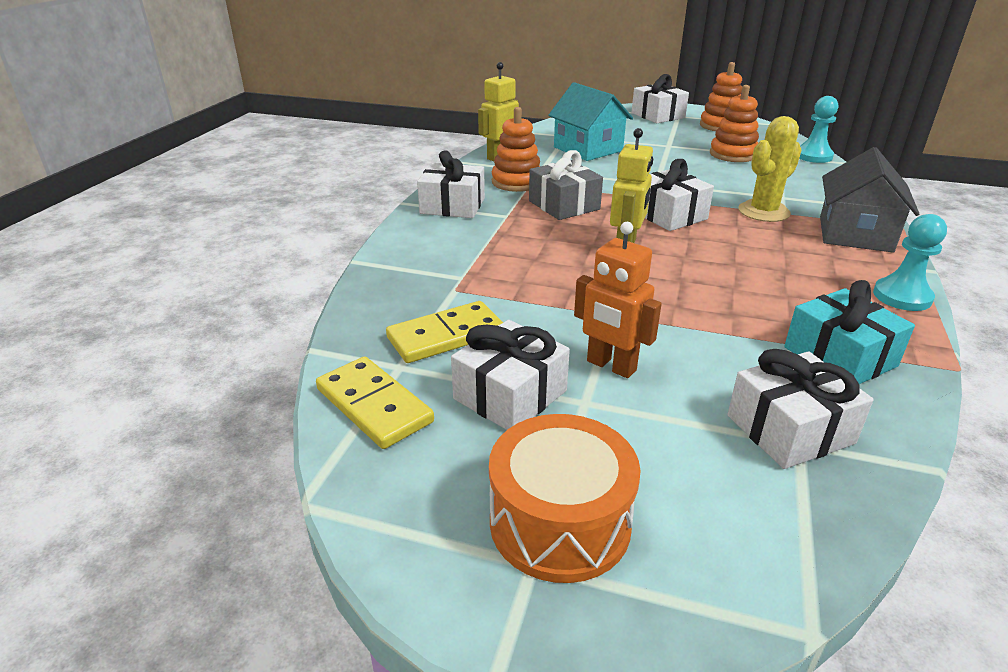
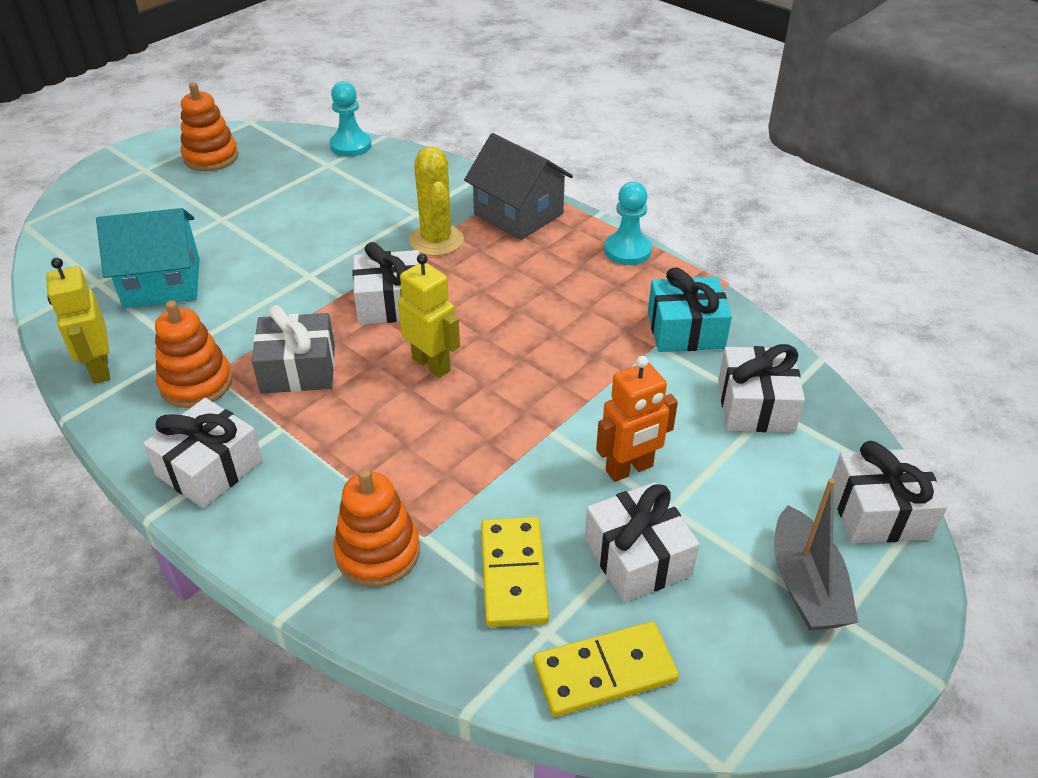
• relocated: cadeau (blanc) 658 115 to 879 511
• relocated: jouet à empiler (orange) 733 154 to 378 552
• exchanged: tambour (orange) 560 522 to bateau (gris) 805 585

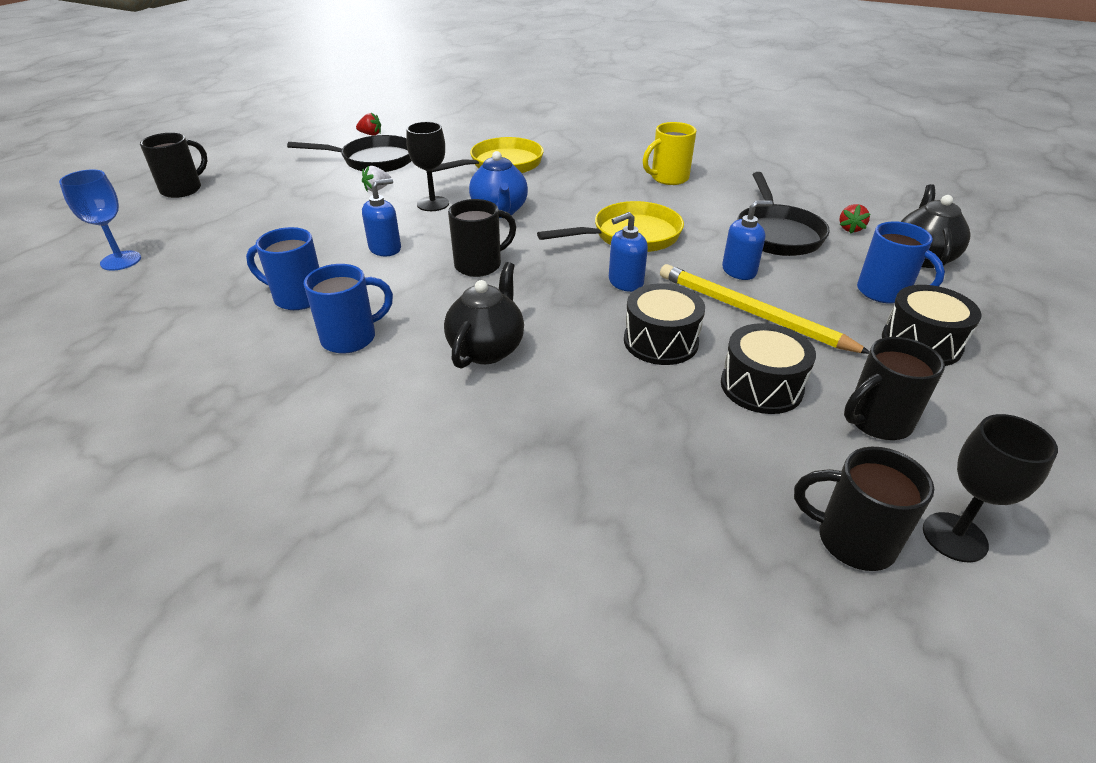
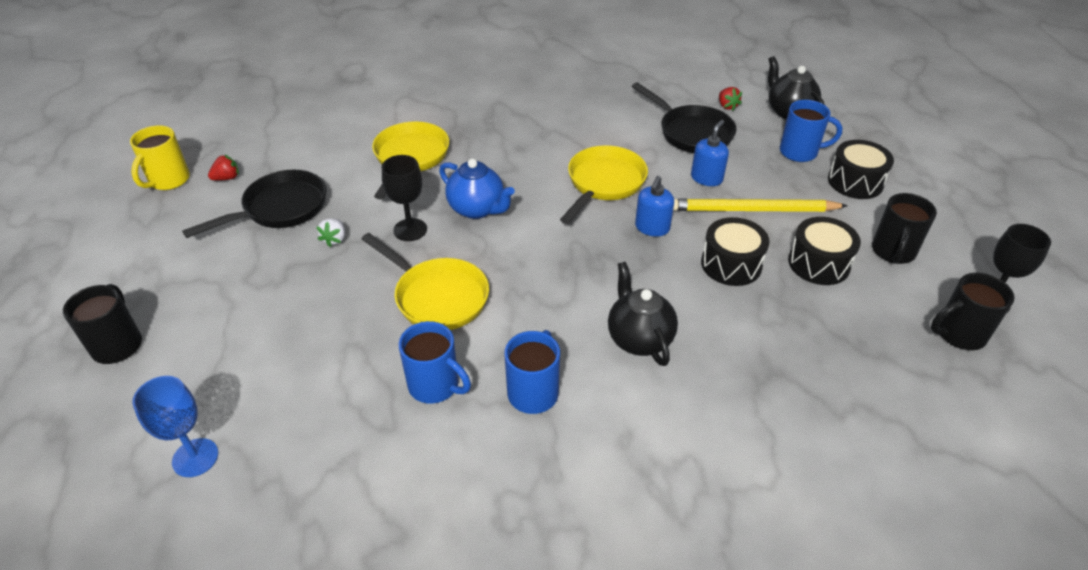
• relocated: tasse (jaune) 668 178 to 168 181
• exchanged: distributeur de savon (bleu) 385 248 to poêle (jaune) 437 297
• missing: tasse (noir) 480 265
• spun: tasse (bleu) 297 297 = 435 386 120 degrees counterclockwise

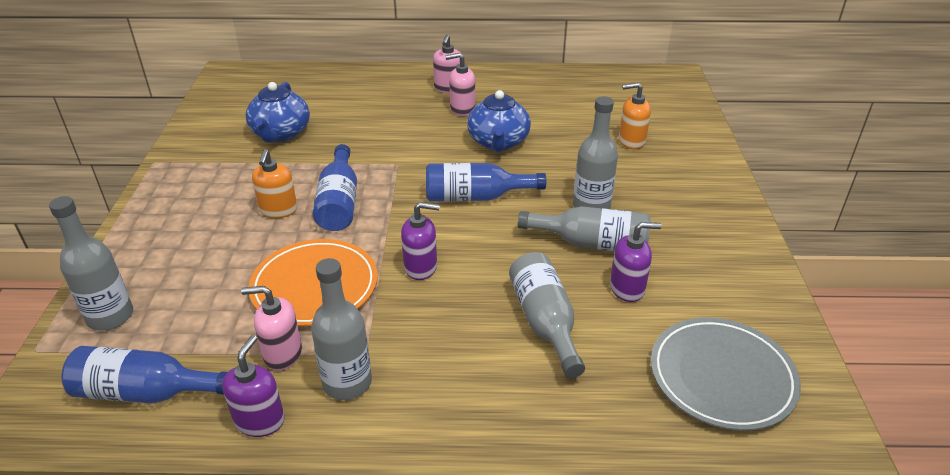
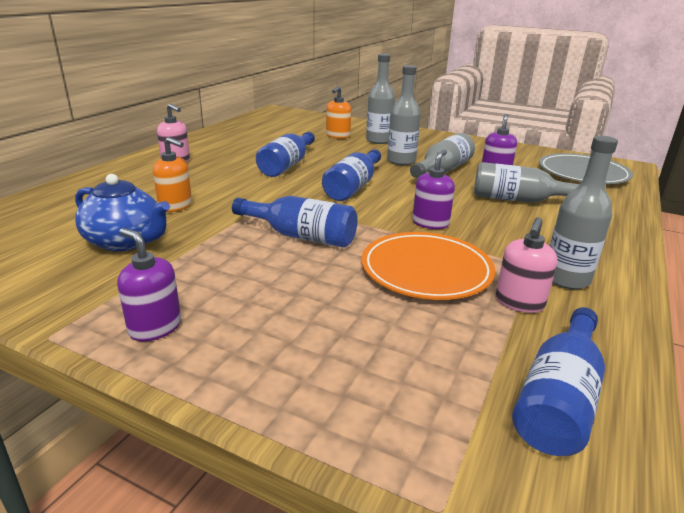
• missing: distributeur de savon (rose) 462 109
• exchanged: théière (bleu) 498 142 to bouteille (bleu) 287 165
• relocated: distributeur de savon (orange) 278 210 to 176 206
• relocated: bouteille (gris) 110 316 to 378 140
• relocated: distributeur de savon (violet) 260 420 to 155 327

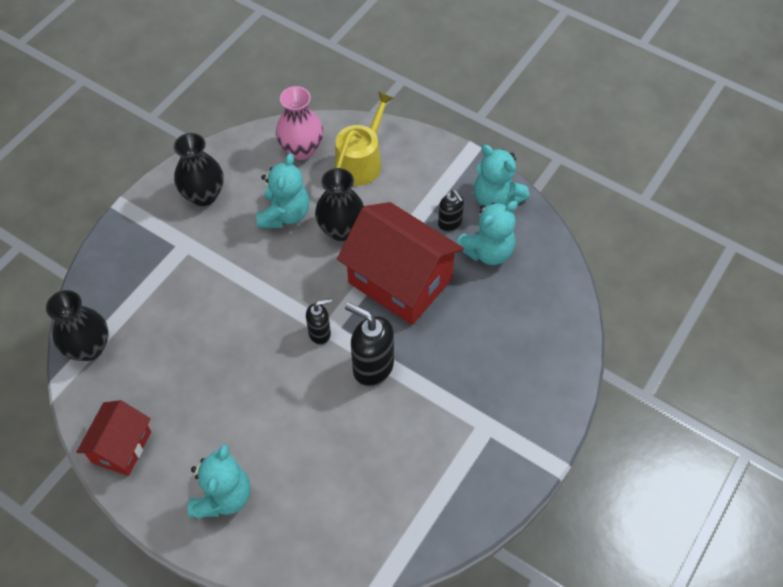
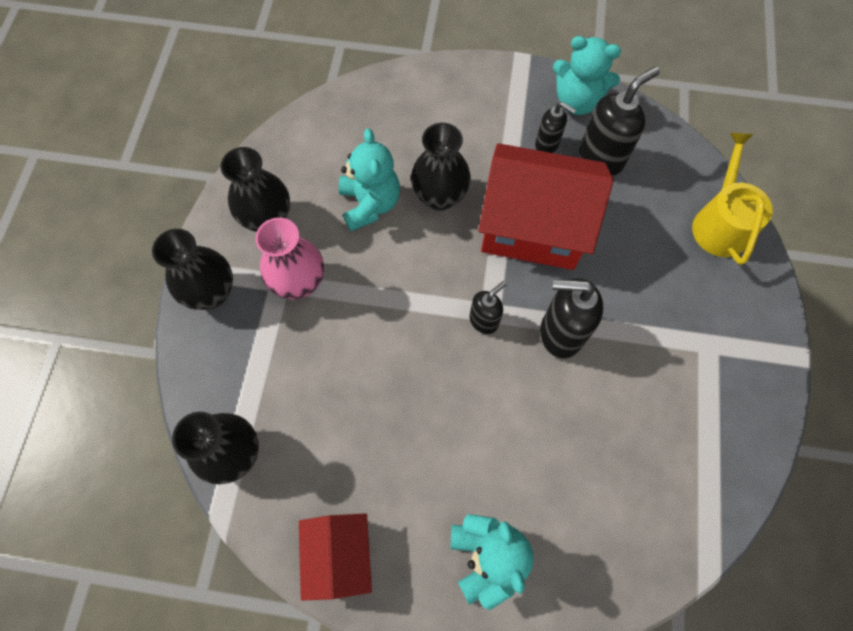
• relocated: vase (rose) 301 149 to 299 282
• relocated: arrosoir (jaune) 361 161 to 720 223
• exchanged: ours en peluche (turquoise) 487 251 to distributeur de savon (noir) 601 159
• appeared: vase (noir) 211 292

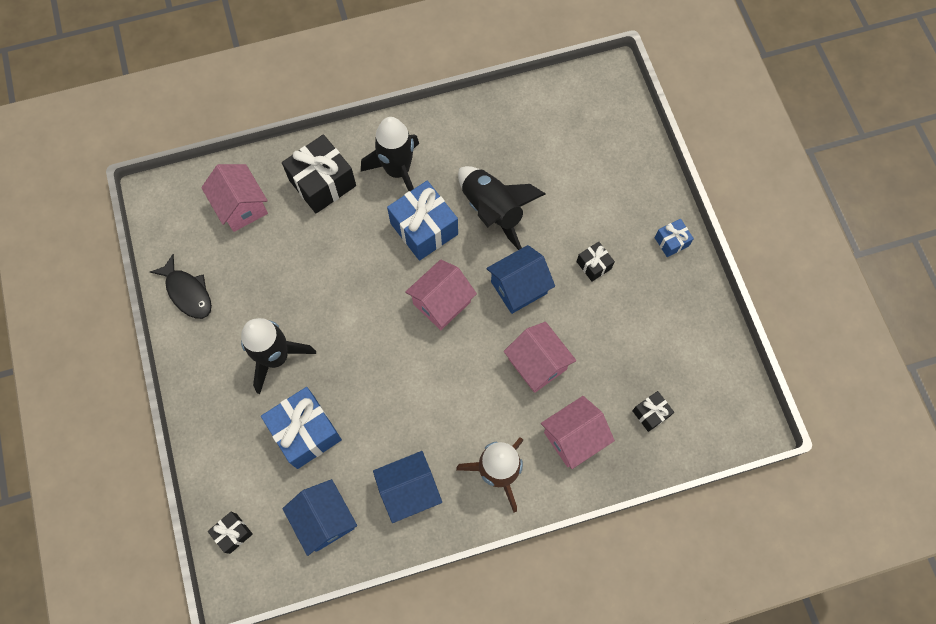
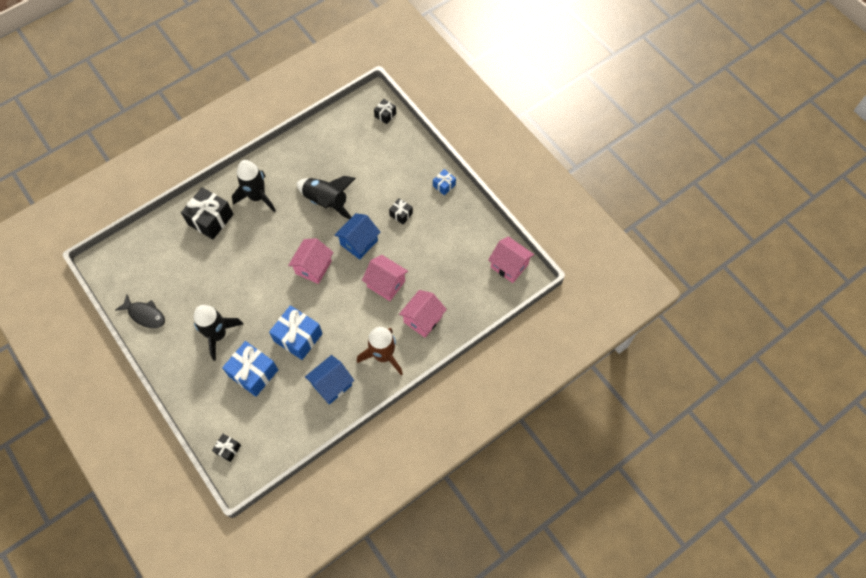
• relocated: maison (rose) 241 207 to 509 266
• relocated: cadeau (bleu) 424 228 to 298 337
• relocated: cadeau (noir) 650 413 to 385 115
• missing: maison (bleu) 325 520

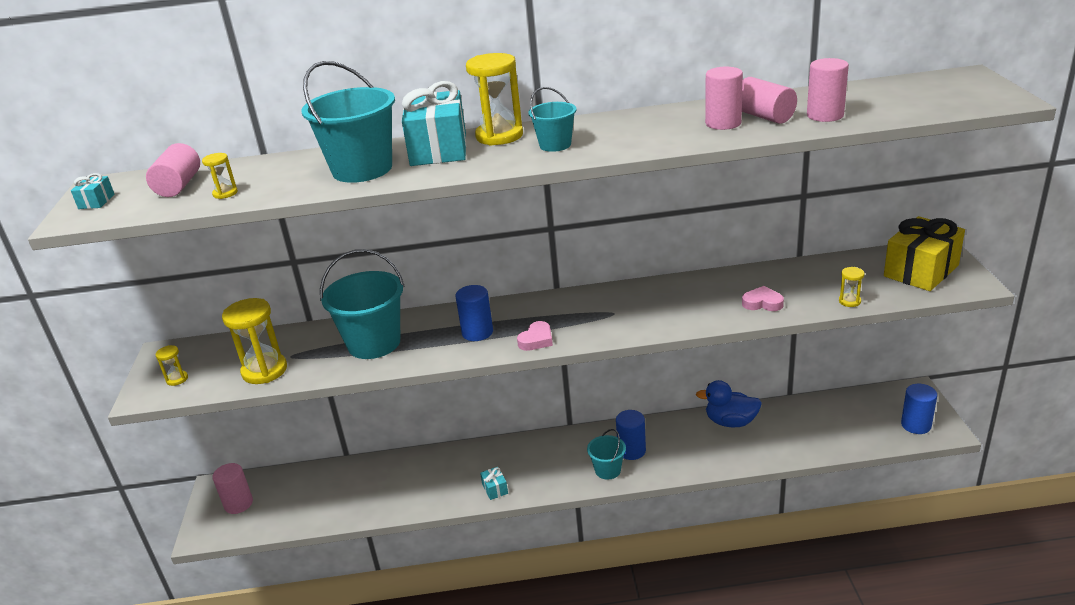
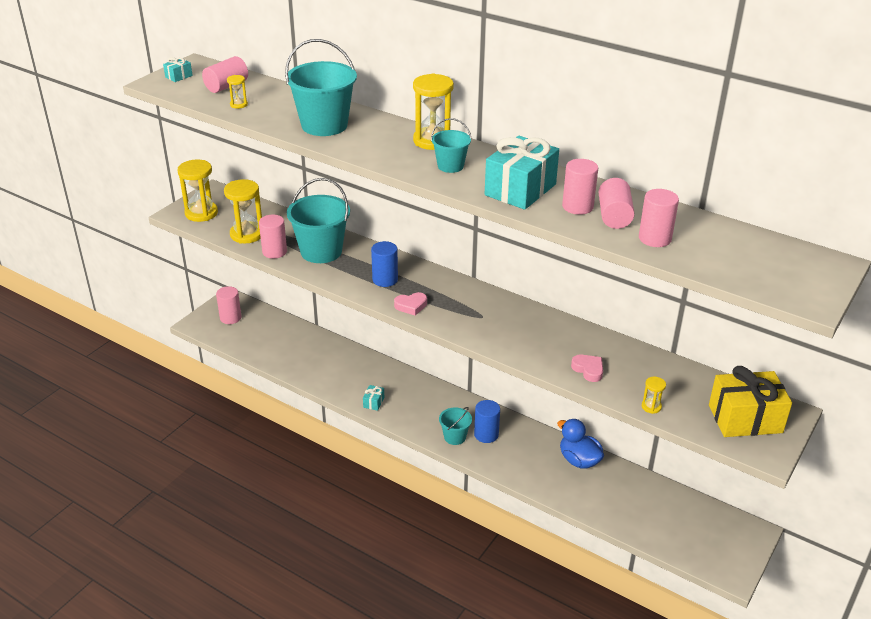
• relocated: cadeau (turquoise) 438 149 to 520 190
• size: sablier (jaune) 177 379 = 201 213 x2.10
• missing: cylindre (bleu) 916 425
• appeared: cylindre (rose) 274 252

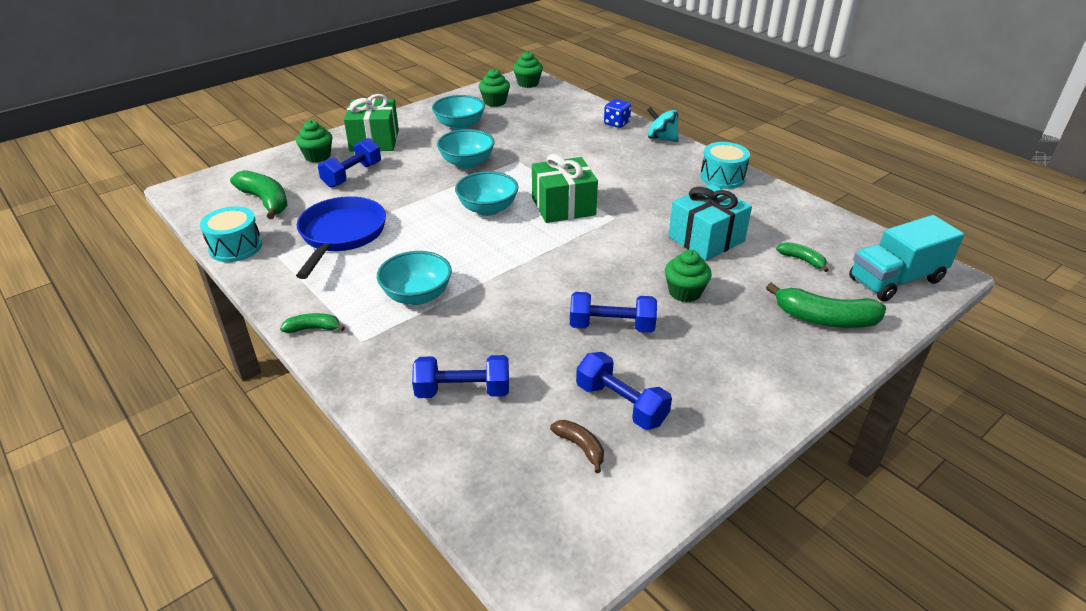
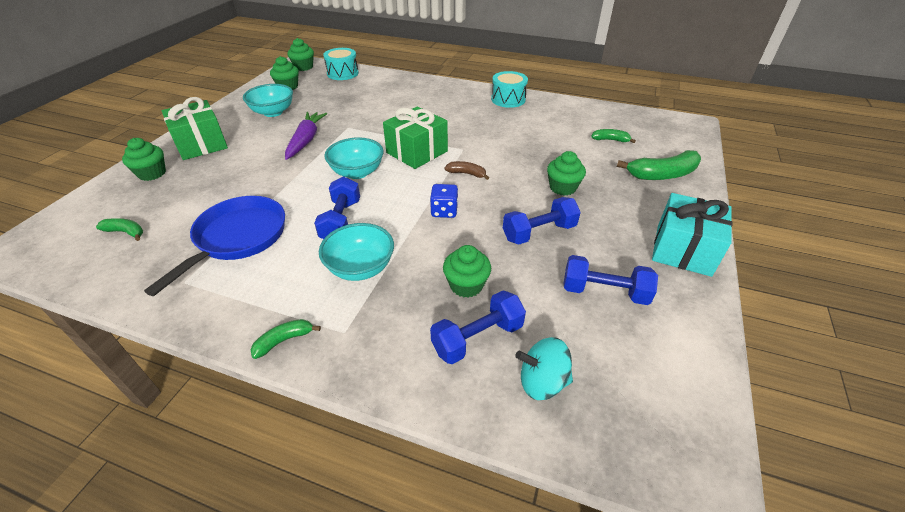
• relocated: dé (bleu) 616 123 to 444 211
• relocated: toupie (turquoise) 661 139 to 542 382
• exchanged: bol (turquoise) 467 163 to carotte (violet) 306 140
• relocated: haltère (bleu) 352 175 to 341 221
• size: banane (vert) 265 201 = 126 232 x0.54
• relocated: cadeau (turquoise) 706 239 to 683 250
• spun: poêle (bleu) 341 235 = 238 238 45 degrees clockwise
• relocated: tambour (turquoise) 235 247 to 343 73
• missing: camion (turquoise) 896 280
• relocated: banane (marron) 580 447 to 467 174
• appeared: muffin (vert) 466 285

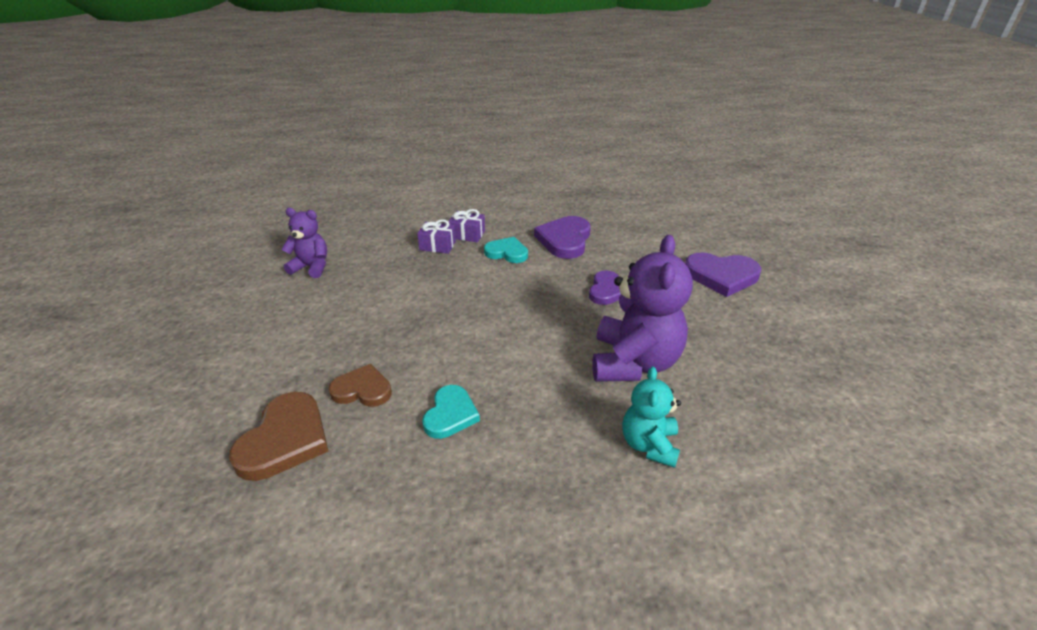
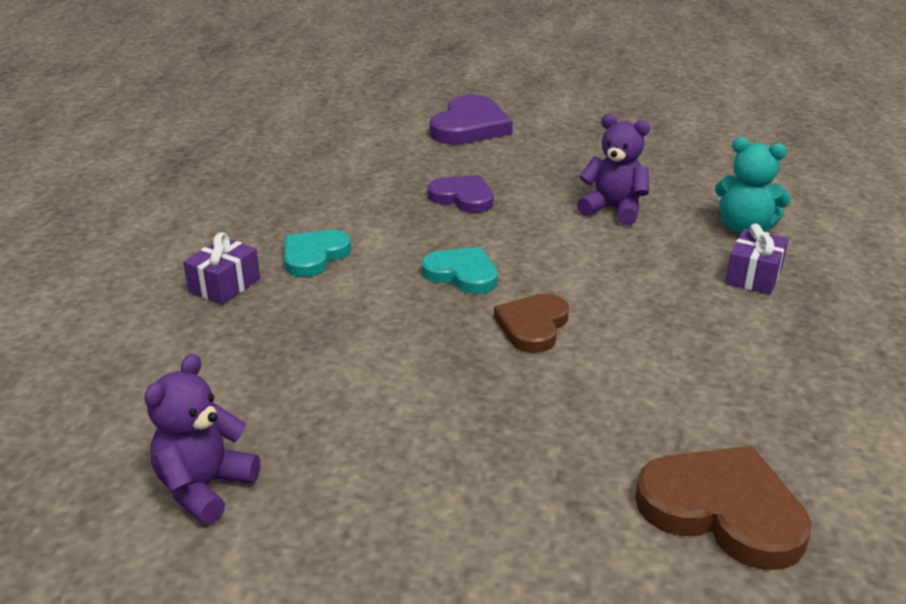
• missing: cœur (violet) 564 240
• relocated: cadeau (violet) 437 245 to 753 276
• size: ours en peluche (violet) 633 362 = 614 209 x0.57
• relocated: cœur (marron) 362 389 to 533 326
• relocated: cœur (turquoise) 450 414 to 462 274

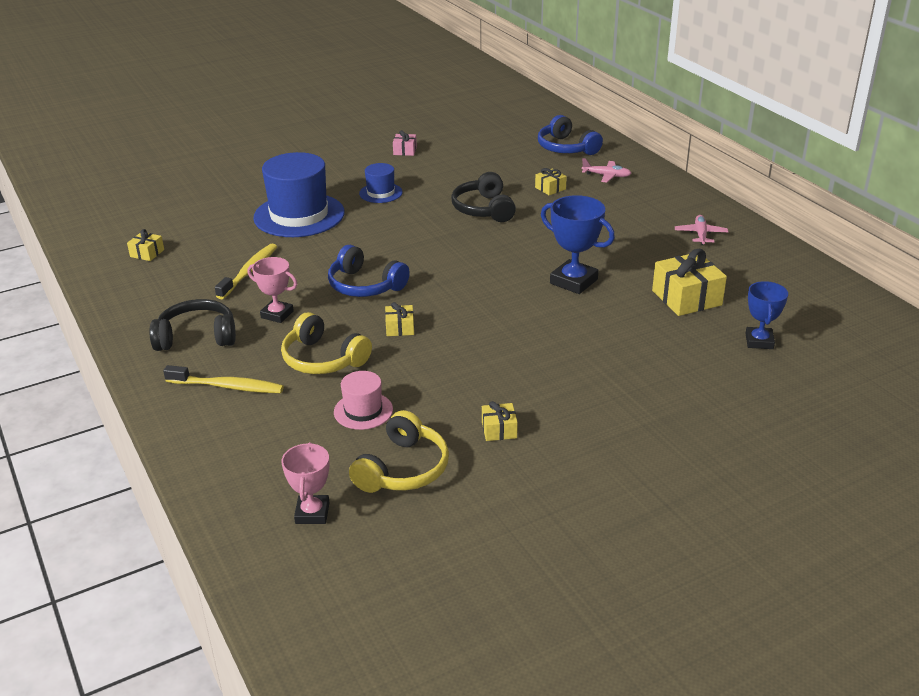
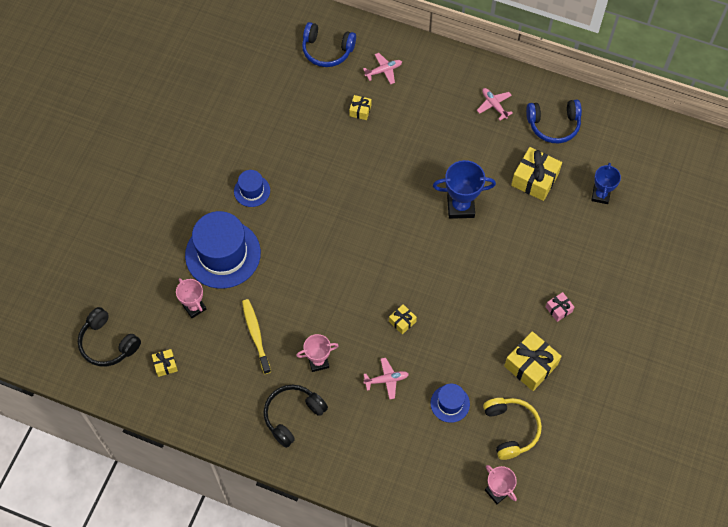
• relocated: cadeau (rose) 405 151 to 558 309
• relocated: casque audio (noir) 484 209 to 108 343
• relocated: casque audio (bleu) 365 285 to 553 125
• spun: trophée (bleu) 759 341 = 600 195 45 degrees clockwise
• exchanged: casque audio (jaune) 323 359 to avion (rose) 386 380
• missing: brosse à dents (jaune) 228 387
• colour: chapeau (rose) 363 411 to chapeau (bleu) 450 403
• size: cadeau (jaune) 499 430 = 531 365 x1.93
• appeared: trophée (rose) 194 307

